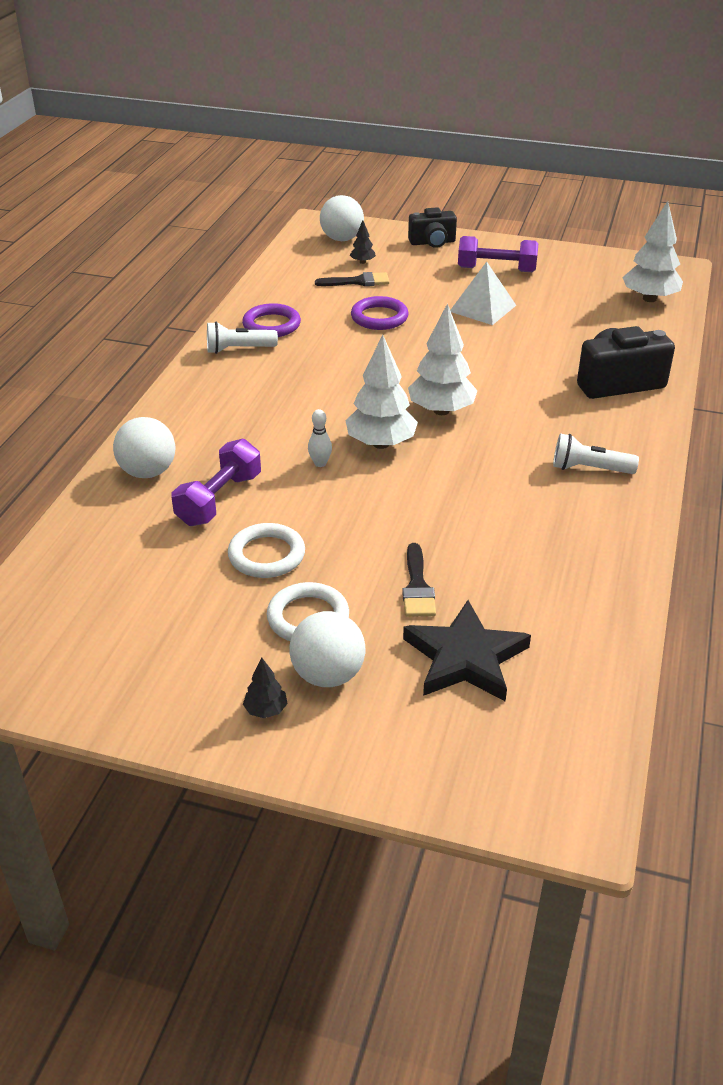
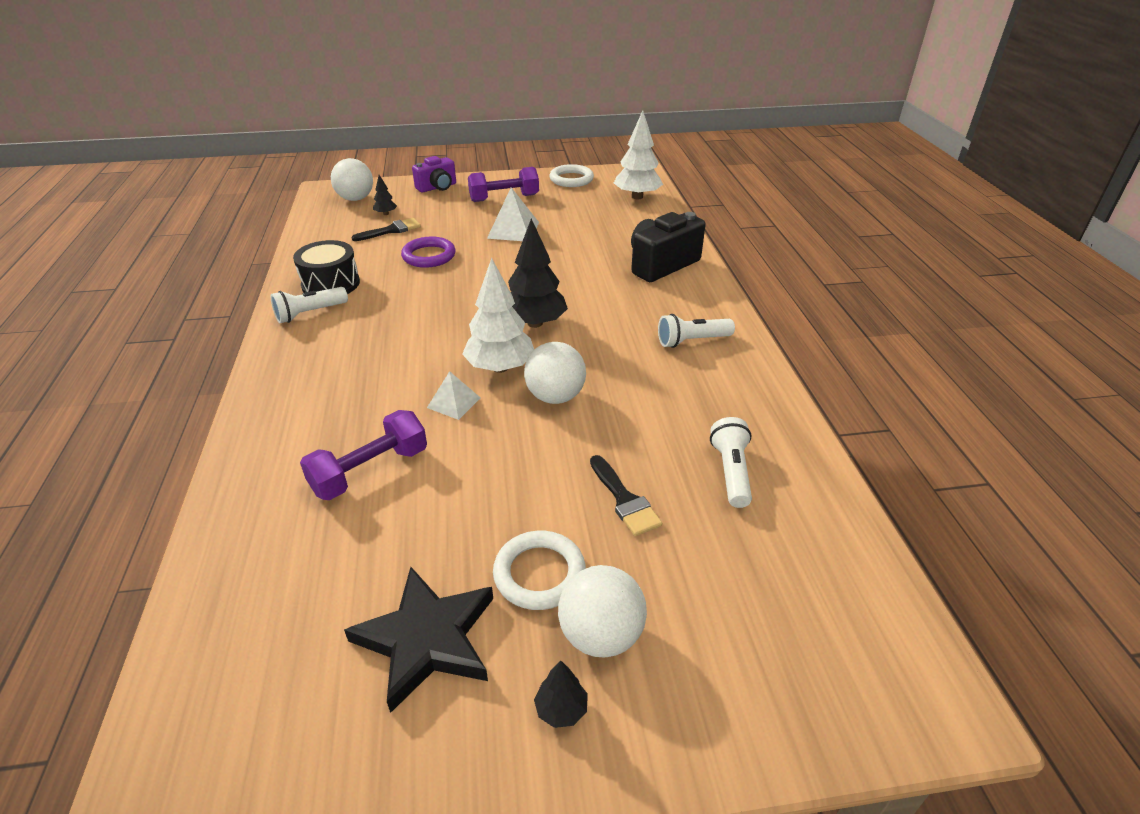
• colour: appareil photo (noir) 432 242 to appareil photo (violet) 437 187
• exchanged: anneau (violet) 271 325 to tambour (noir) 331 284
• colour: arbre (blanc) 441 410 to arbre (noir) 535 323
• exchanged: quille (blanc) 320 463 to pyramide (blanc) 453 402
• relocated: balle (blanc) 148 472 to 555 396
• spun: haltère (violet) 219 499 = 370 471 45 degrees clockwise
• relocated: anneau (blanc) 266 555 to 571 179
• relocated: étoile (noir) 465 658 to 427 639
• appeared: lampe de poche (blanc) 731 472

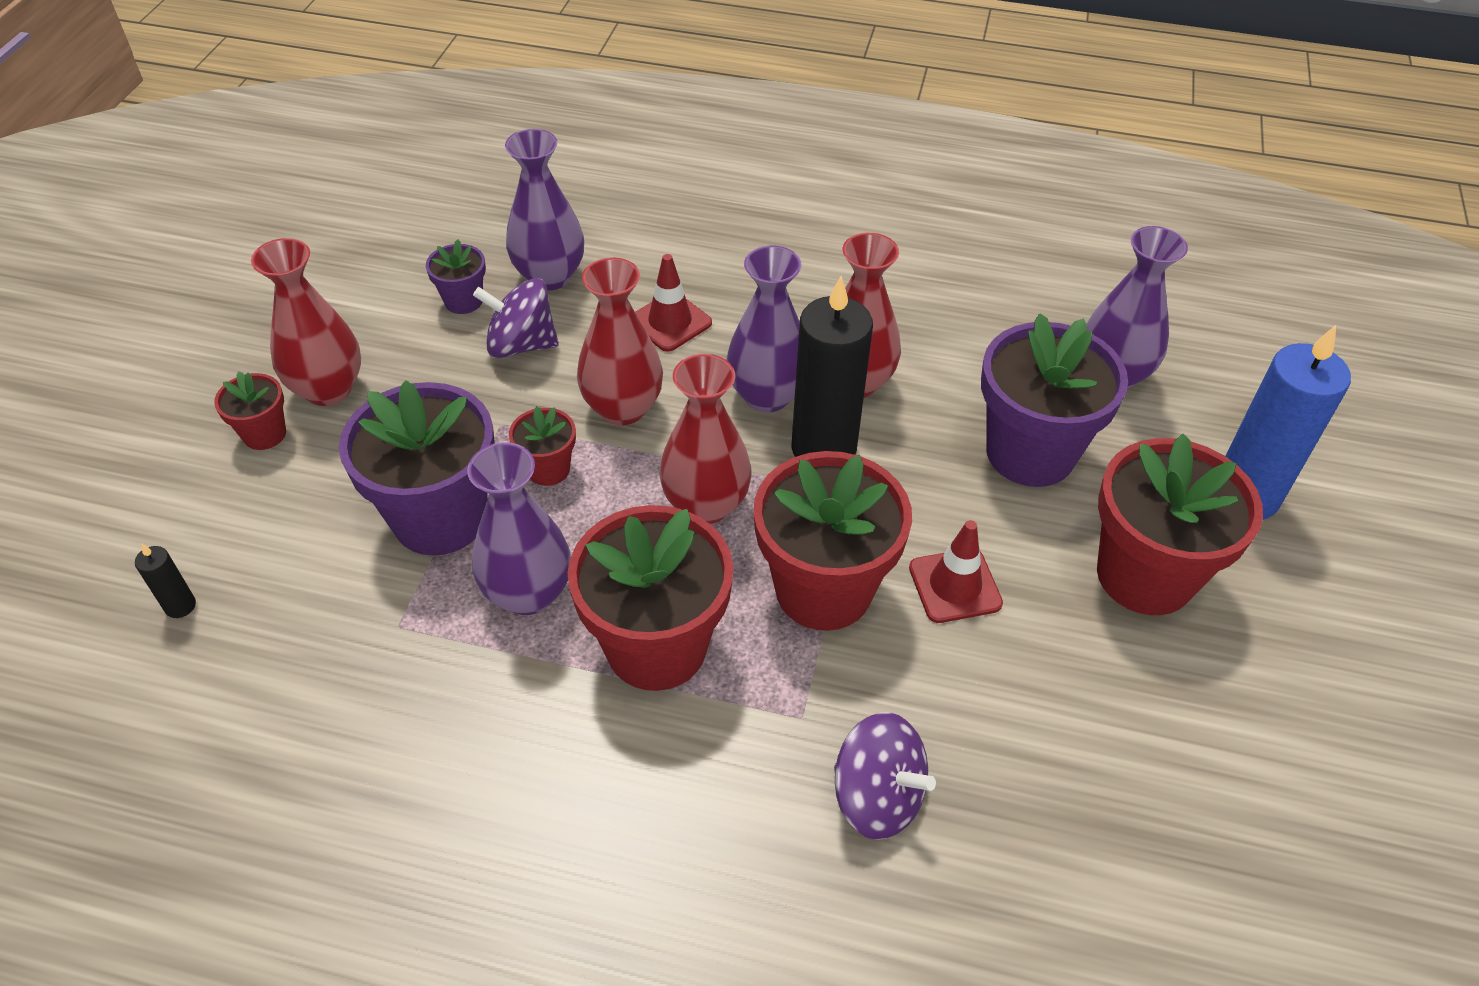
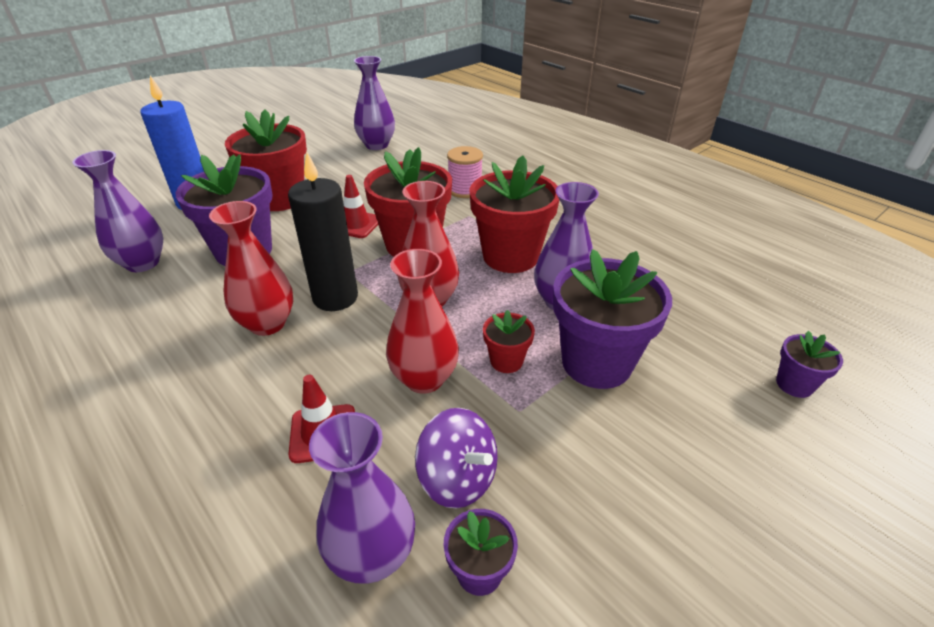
• missing: vase (rouge) 328 389
• relocated: vase (violet) 767 395 to 377 145
• missing: pot de fleurs (rouge) 264 434
• exchanged: bougie (noir) 180 606 to pot de fleurs (violet) 794 384
• exchanged: toupie (violet) 877 796 to bobine (rose) 465 190

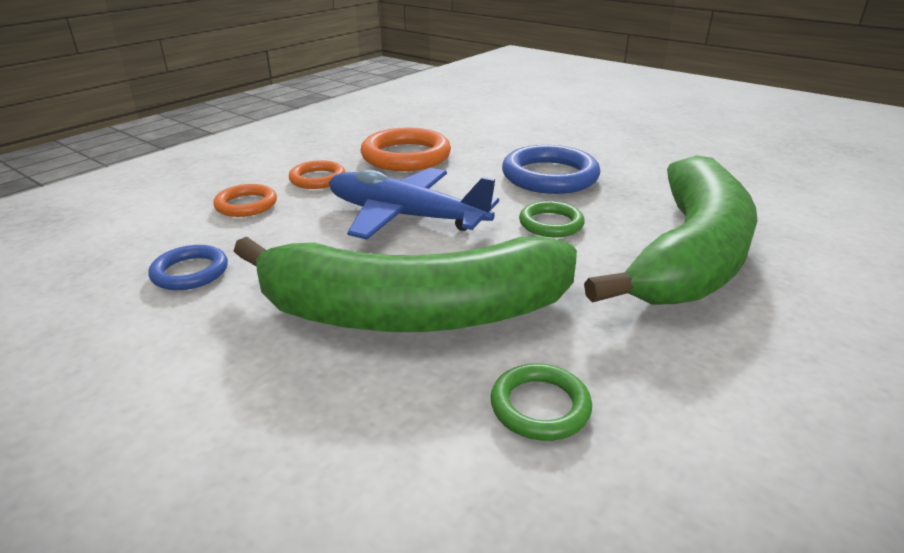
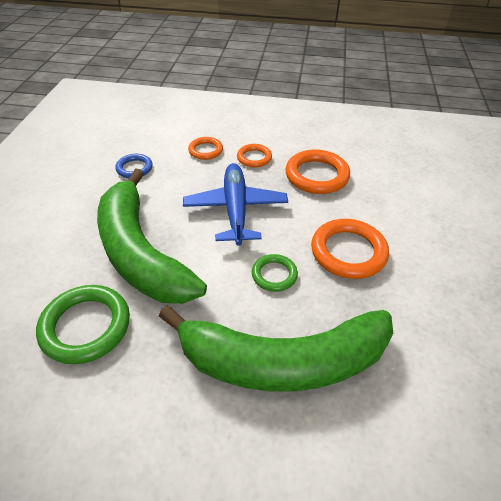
• colour: anneau (bleu) 549 176 to anneau (orange) 348 252
• size: anneau (vert) 540 406 = 86 326 x1.74

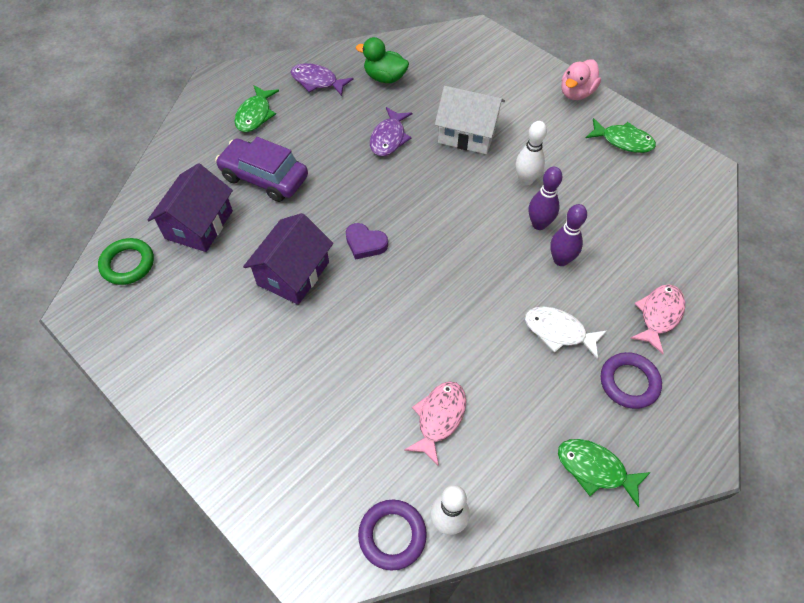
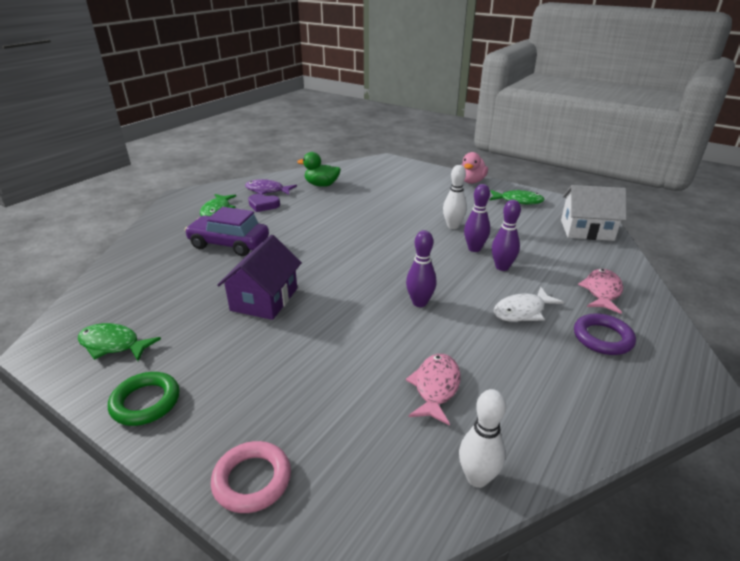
• relocated: maison (blanc) 467 134 to 586 230
• missing: poisson (violet) 389 138
• missing: maison (violet) 199 224
• relocated: cœur (violet) 365 243 to 263 205
• relocated: anneau (vert) 128 264 to 145 402
• spun: poisson (blanc) 559 332 = 522 311 45 degrees counterclockwise
• relocated: poisson (vert) 595 469 to 113 345
• missing: anneau (violet) 392 535
• appeared: quille (violet) 419 303
• appeared: anneau (rose) 252 480

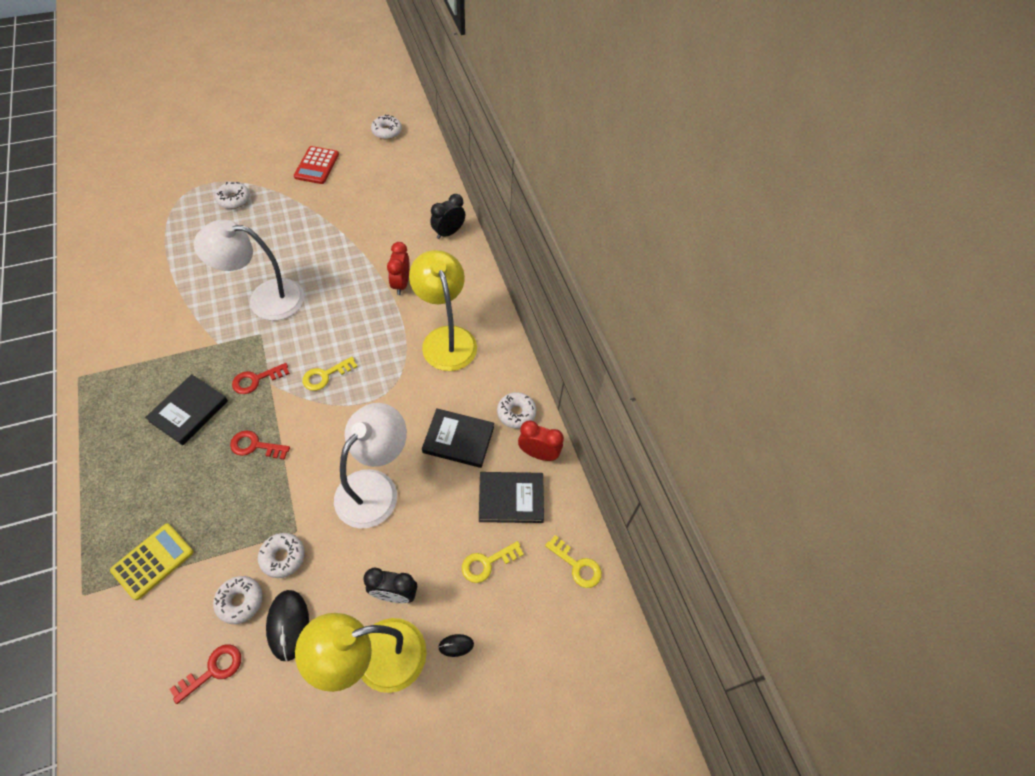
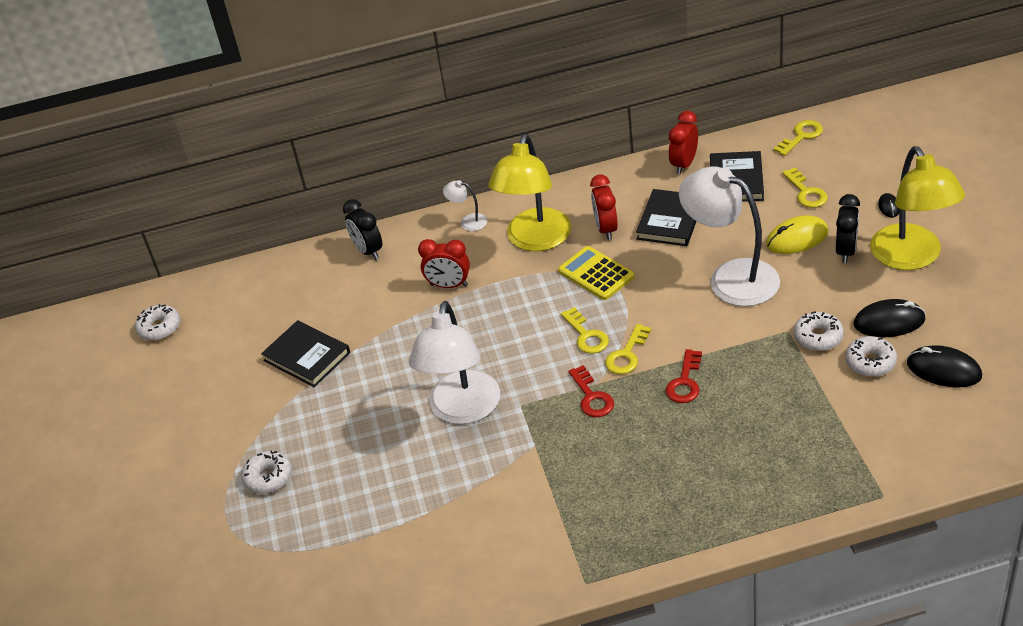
• missing: calculatrice (rouge) 317 166
• spun: lampe (jaune) 446 338 = 535 240 60 degrees counterclockwise
• relocated: livre (noir) 189 411 to 307 356
• missing: beignet (blanc) 516 413
• relocated: calculatrice (jaune) 153 561 to 596 274
• exchanged: clé (rouge) 213 670 to souris (noir) 943 370
• appeared: réveil (rouge) 606 229
• appeared: lampe (blanc) 468 221
• appeared: souris (jaune) 797 238
• appeared: clé (jaune) 627 354

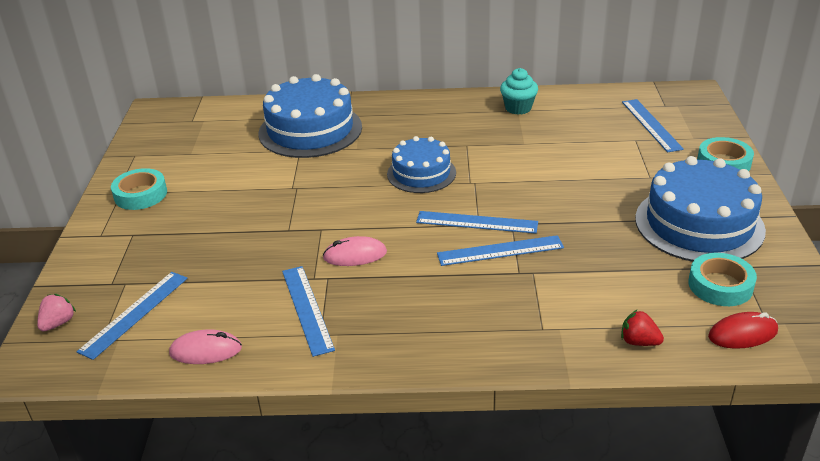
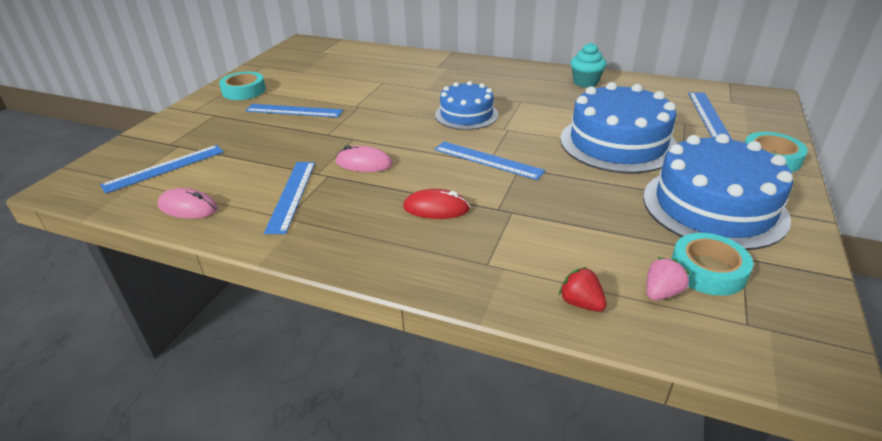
• relocated: gâteau (bleu) 310 130 to 618 143
• relocated: règle (bleu) 500 251 to 294 111
• relocated: fraise (rose) 58 323 to 661 293
• relocated: souris (rouge) 742 334 to 436 208

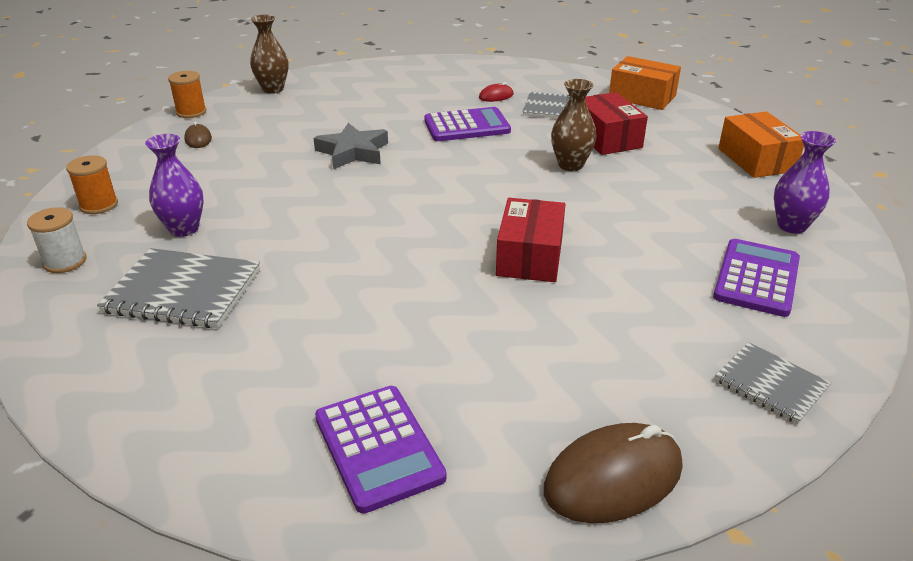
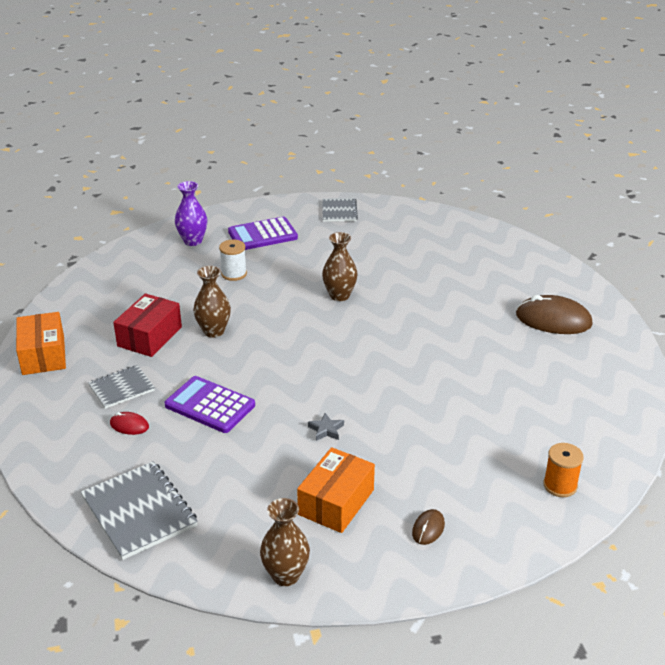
• missing: bobine (orange) 191 112
• relocated: boîte (orange) 756 160 to 336 502
• size: étoile (gris) 353 152 = 326 430 x0.50
• missing: vase (violet) 184 229
• exchanged: boîte (rouge) 529 256 to vase (marron) 339 295
• relocated: bobine (blanc) 65 262 to 234 274
• relocated: carnet (gris) 183 291 to 139 512
• missing: calculatrice (violet) 378 447
• relocated: souris (marron) 613 478 to 553 320

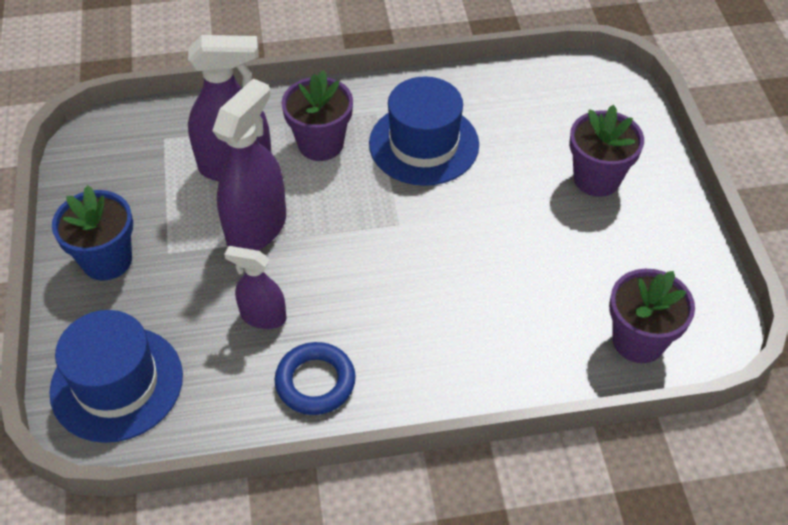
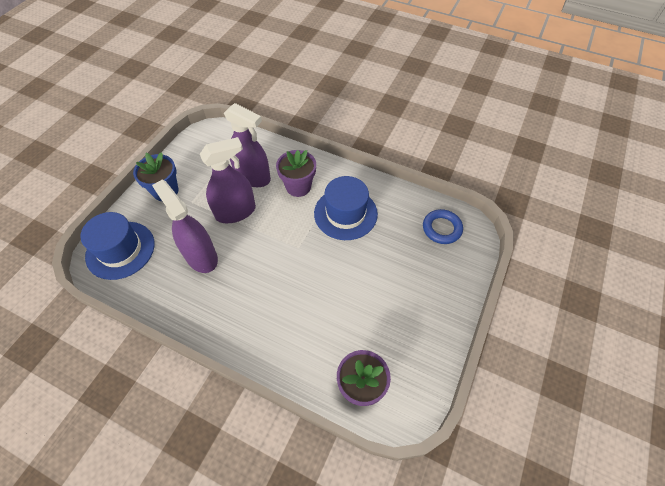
• missing: pot de fleurs (violet) 596 178
• size: vaporisateur (violet) 263 316 = 201 256 x1.72
• relocated: anneau (bleu) 315 382 to 441 228

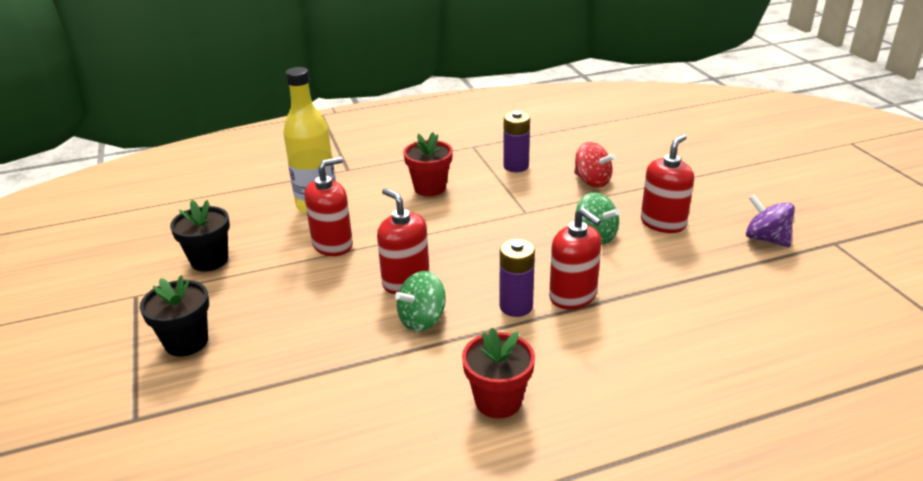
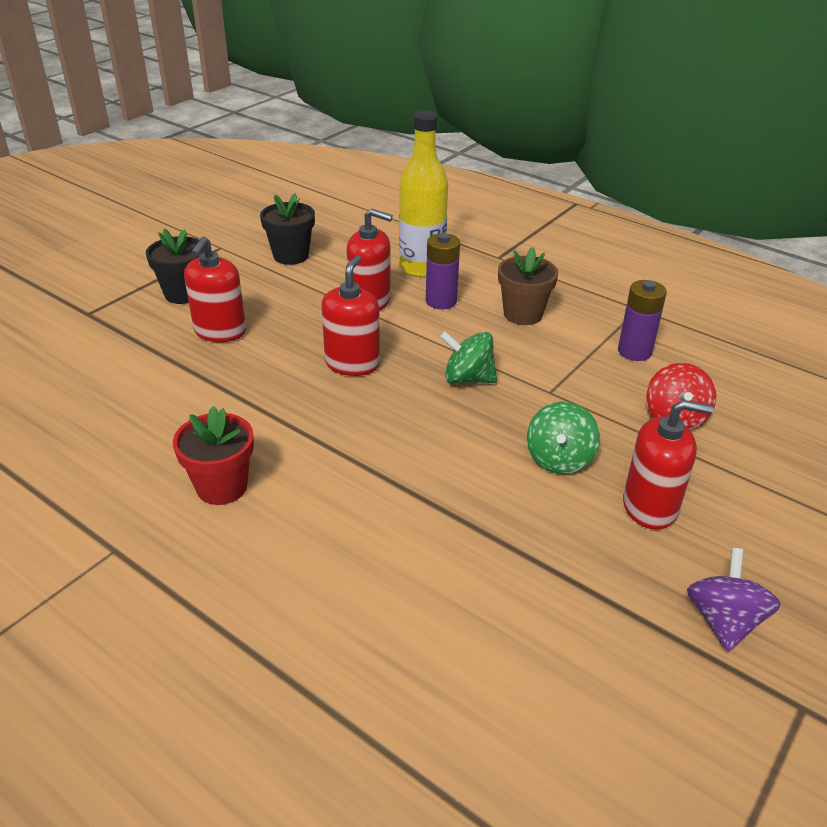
• colour: pot de fleurs (rouge) 430 188 to pot de fleurs (marron) 523 314
• relocated: distributeur de savon (rouge) 573 296 to 220 331
• relocated: pile (violet) 516 306 to 441 301
• relocated: toupie (vert) 422 320 to 468 378

